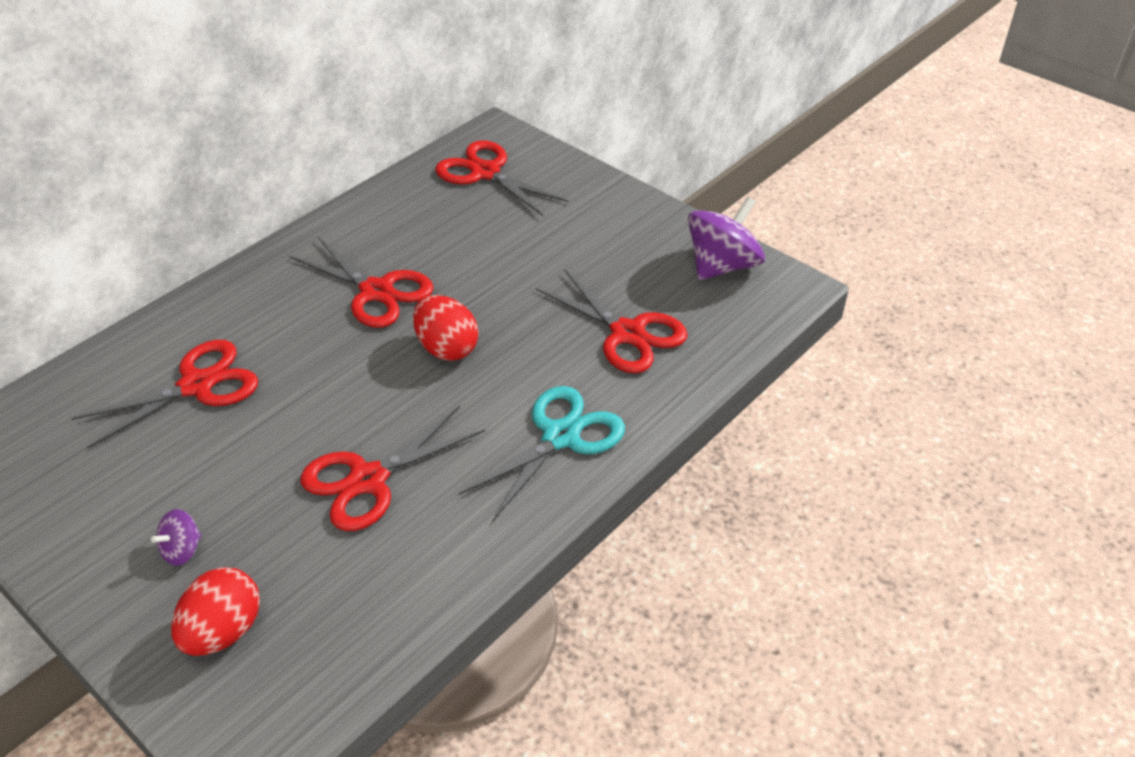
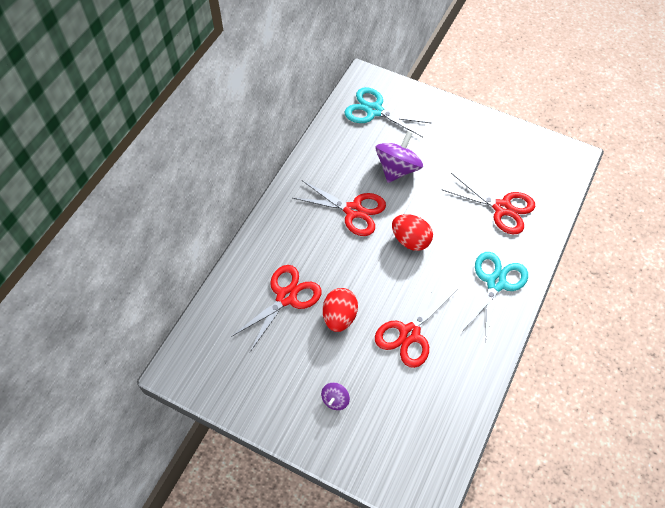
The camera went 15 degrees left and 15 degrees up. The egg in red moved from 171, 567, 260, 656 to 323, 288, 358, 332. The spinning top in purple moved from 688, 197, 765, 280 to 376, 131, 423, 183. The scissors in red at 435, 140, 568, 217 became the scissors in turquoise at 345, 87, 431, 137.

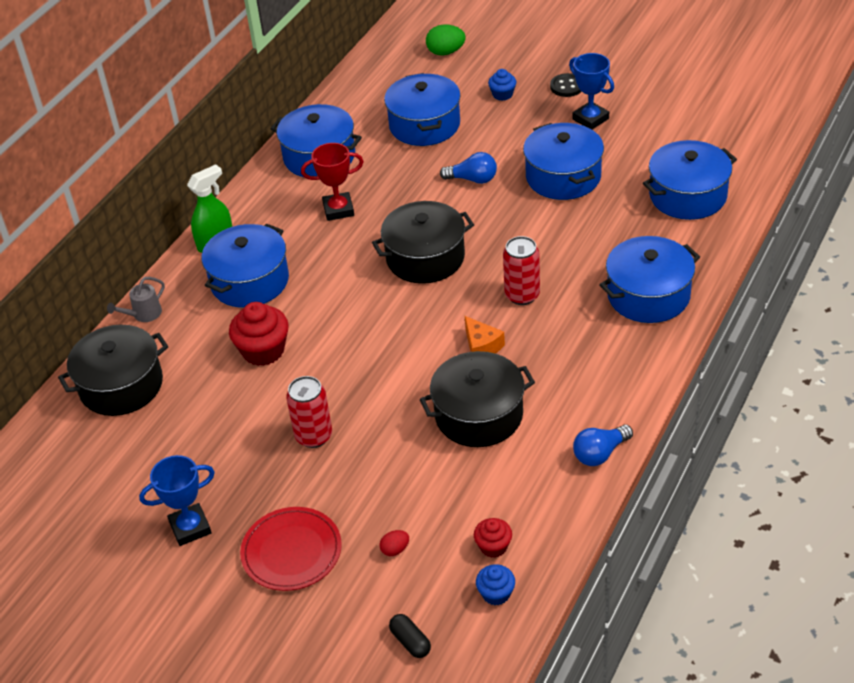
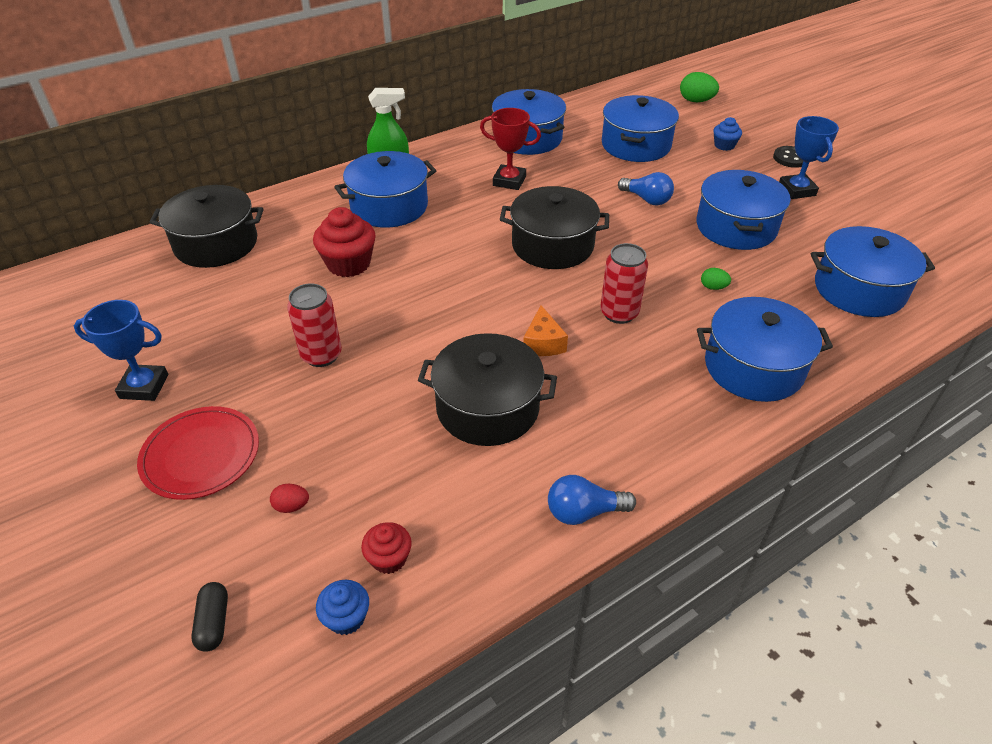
The camera went 25 degrees right and 0 degrees up. The watering can in grey at 107, 277, 165, 322 disappeared. The egg in green at 701, 268, 731, 290 appeared.

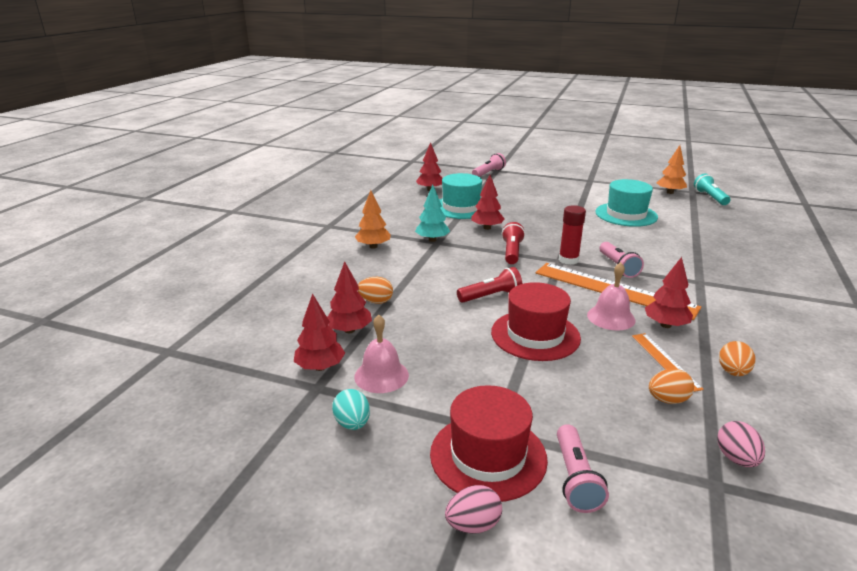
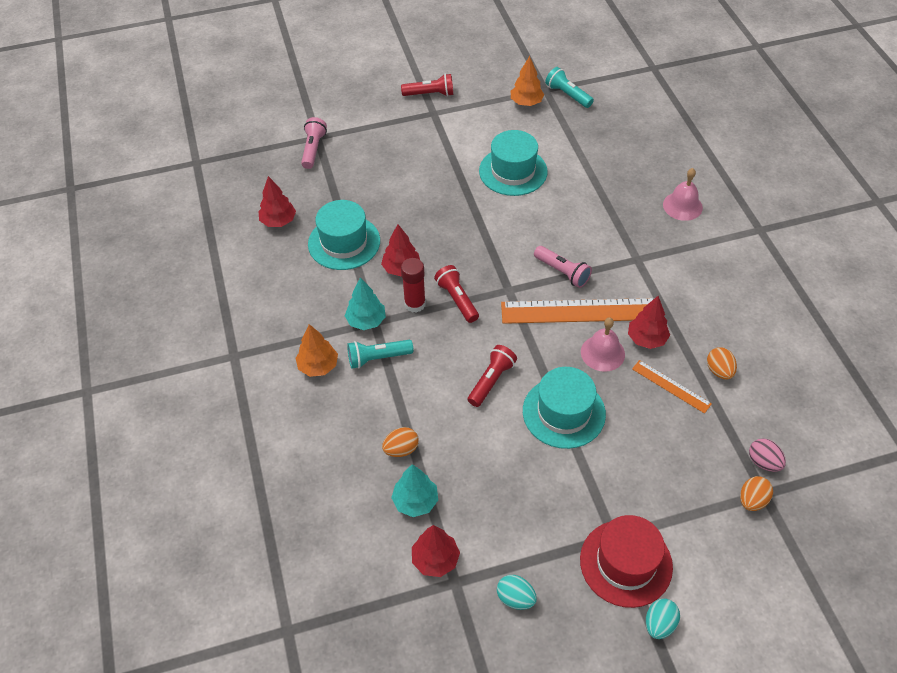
The camera went 35 degrees left and 25 degrees up. The flashlight in pink at 557, 424, 609, 513 disappeared. The flashlight in turquoise at 347, 340, 414, 369 appeared. The flashlight in red at 401, 74, 453, 96 appeared. The bell in pink moved from 354, 315, 409, 393 to 663, 168, 703, 221. The glue stick in red moved from 559, 205, 586, 265 to 401, 258, 426, 313. The egg in orange moved from 649, 369, 694, 404 to 740, 476, 773, 511. The tree in red at 327, 261, 372, 333 became the tree in turquoise at 391, 464, 438, 517. The egg in pink at 445, 485, 502, 534 became the egg in turquoise at 646, 598, 680, 639. The hat in red at 491, 282, 581, 361 became the hat in turquoise at 523, 367, 606, 449.

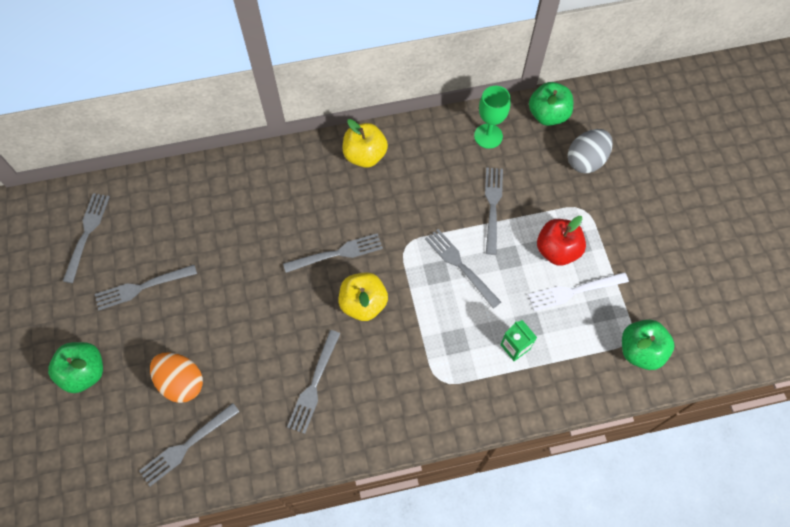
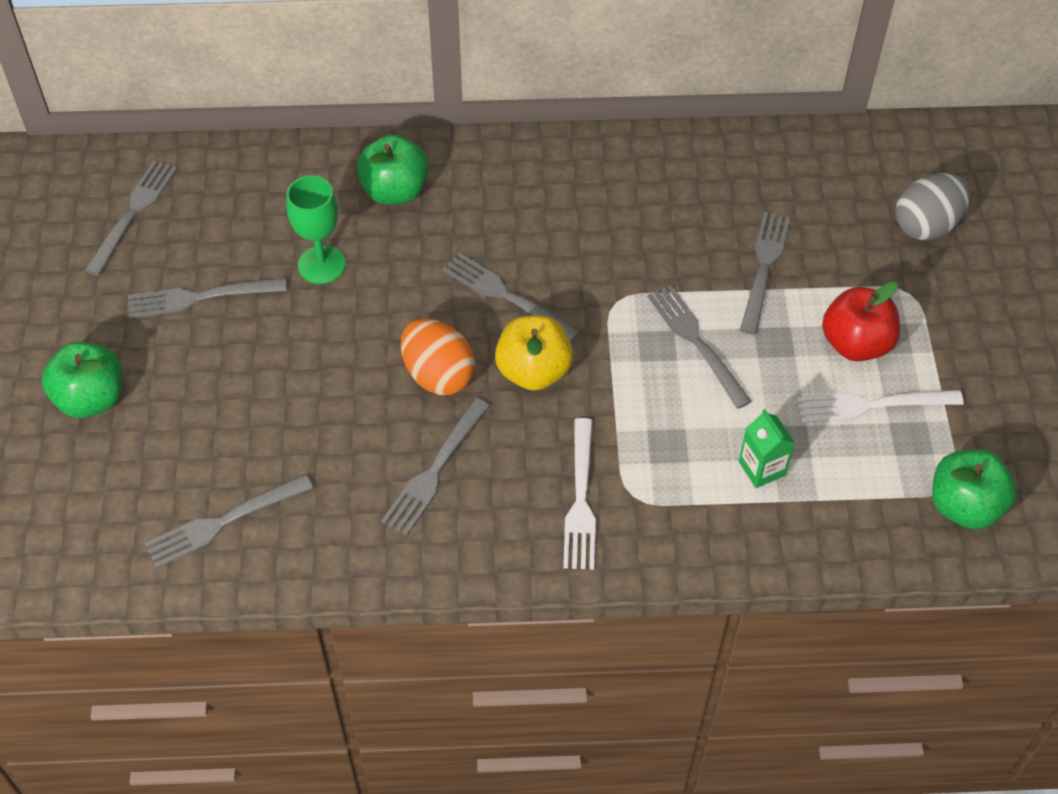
The camera went 10 degrees right and 10 degrees down. The apple in yellow at 343, 119, 388, 168 disappeared. The fork in white at 563, 418, 596, 570 appeared. The egg in orange moved from 150, 353, 203, 403 to 401, 319, 476, 395. The goblet in green moved from 474, 86, 511, 149 to 287, 176, 346, 284. The apple in green moved from 529, 82, 573, 126 to 357, 135, 429, 205. The fork in grey at 283, 233, 383, 273 turned 135 degrees counterclockwise.

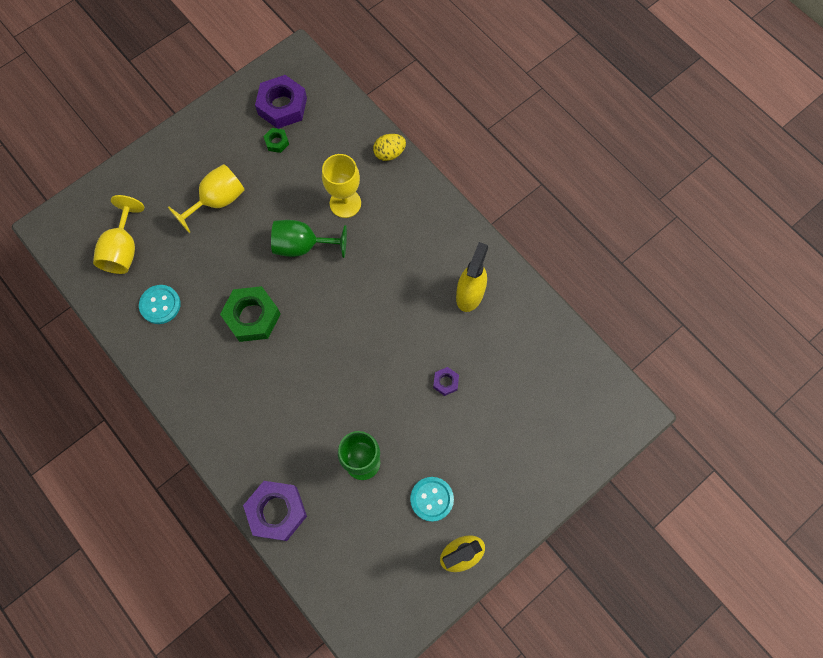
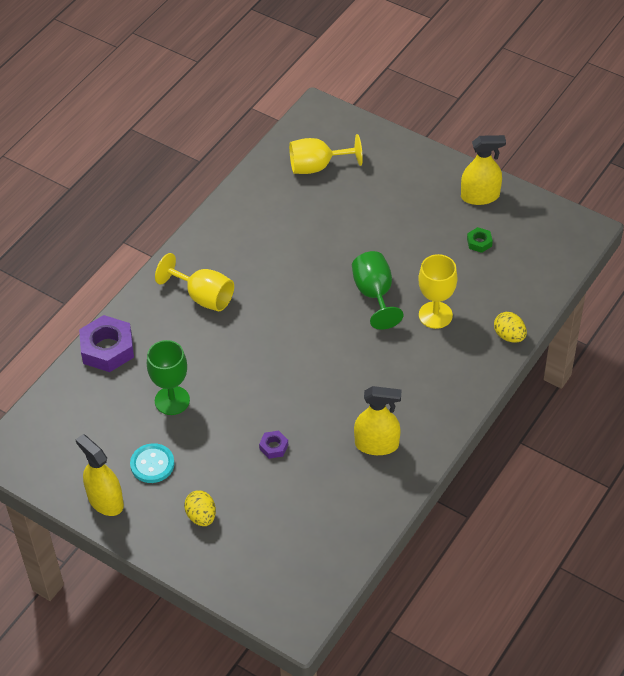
The camera went 75 degrees right and 20 degrees down. The button in turquoise at 139, 285, 181, 324 disappeared. The nut in green at 220, 286, 280, 342 disappeared. The nut in purple at 255, 75, 307, 129 disappeared. The egg in yellow at 184, 490, 216, 526 appeared. The spray bottle in yellow at 461, 135, 506, 205 appeared. The goblet in yellow moved from 168, 164, 245, 233 to 155, 253, 234, 311.

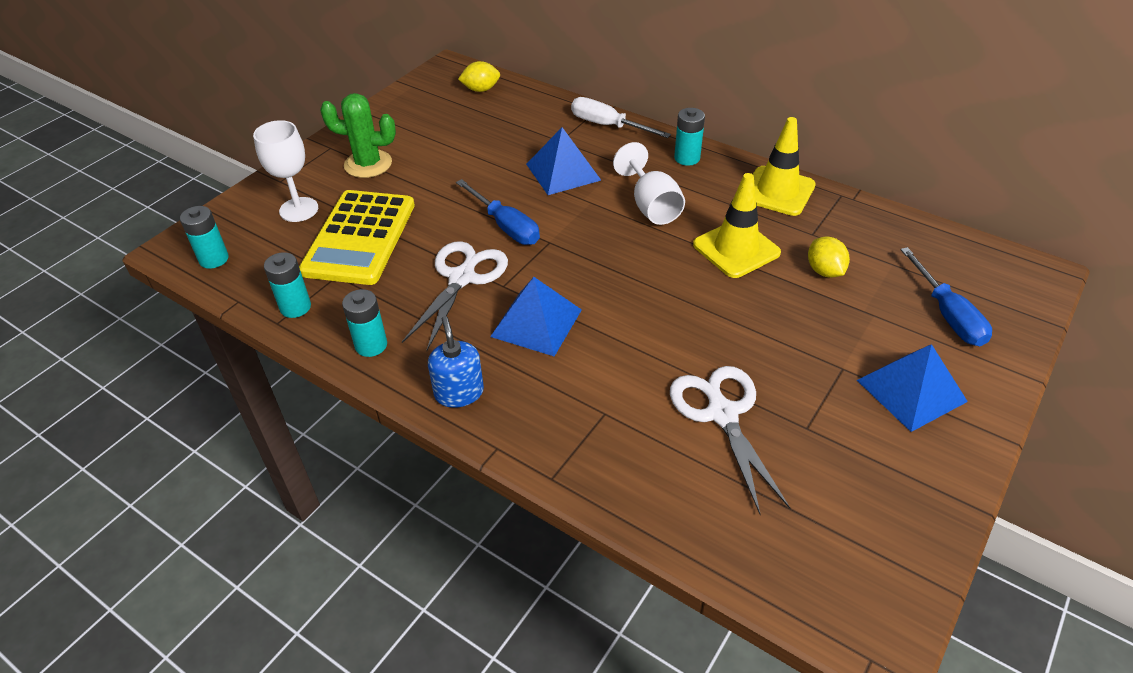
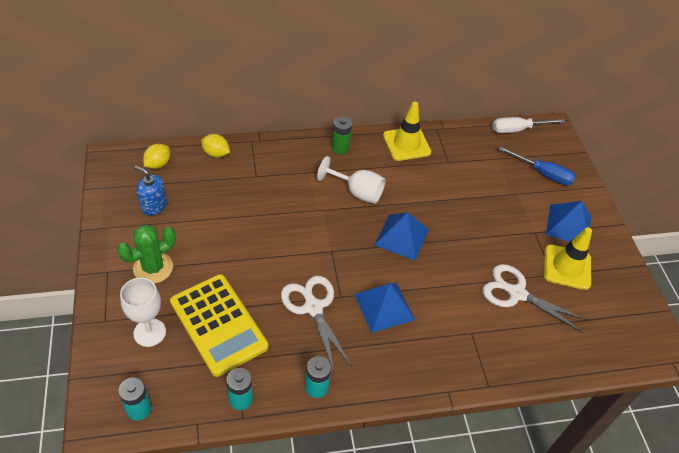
The camera went 50 degrees left and 5 degrees up. The screwdriver in blue at 456, 179, 540, 245 disappeared. The soap dispenser in blue moved from 428, 316, 484, 408 to 135, 166, 167, 215. The pyramid in blue moved from 526, 127, 601, 195 to 374, 212, 429, 261. The screwdriver in white moved from 571, 97, 671, 138 to 492, 117, 565, 133. The traffic cone in yellow moved from 693, 173, 781, 278 to 544, 227, 592, 290. The lemon in yellow moved from 808, 237, 850, 278 to 201, 134, 230, 158. The battery in turquoise at 674, 108, 705, 166 became the battery in green at 332, 116, 352, 154.

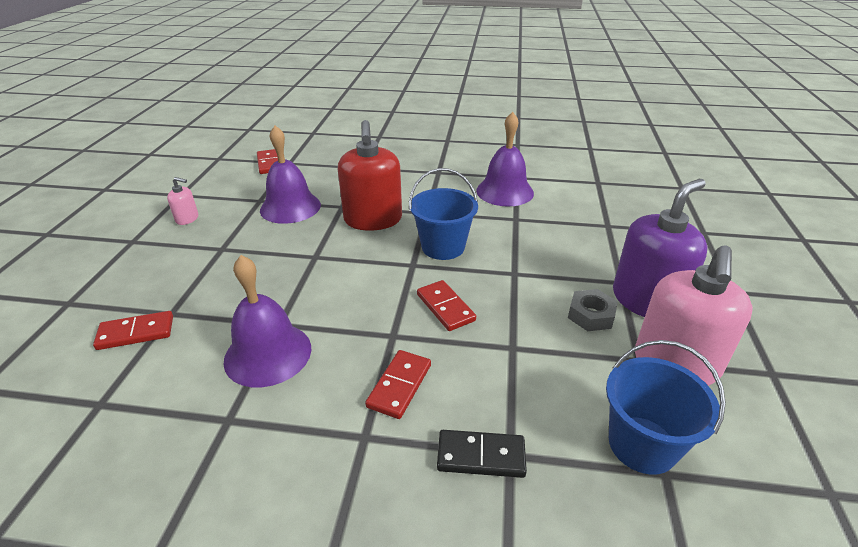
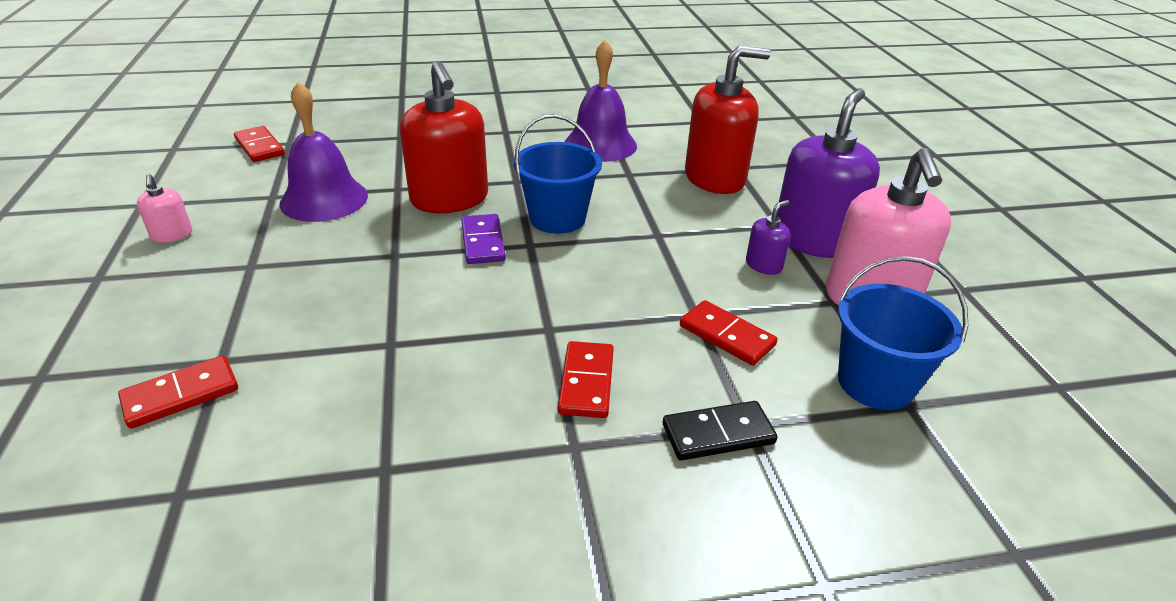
The camera went 20 degrees left and 0 degrees up. The bell in purple at 223, 255, 311, 387 disappeared. The domino in purple at 461, 214, 506, 264 appeared. The soap dispenser in red at 685, 46, 771, 194 appeared. The domino in red moved from 417, 280, 476, 331 to 680, 300, 778, 366. The nut in grey at 568, 289, 618, 331 was replaced by the soap dispenser in purple at 746, 200, 790, 275. The soap dispenser in pink at 167, 177, 198, 225 turned 75 degrees clockwise.

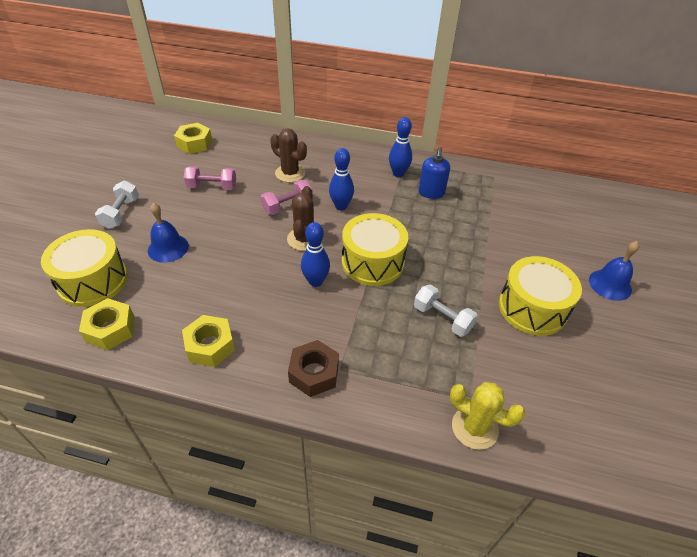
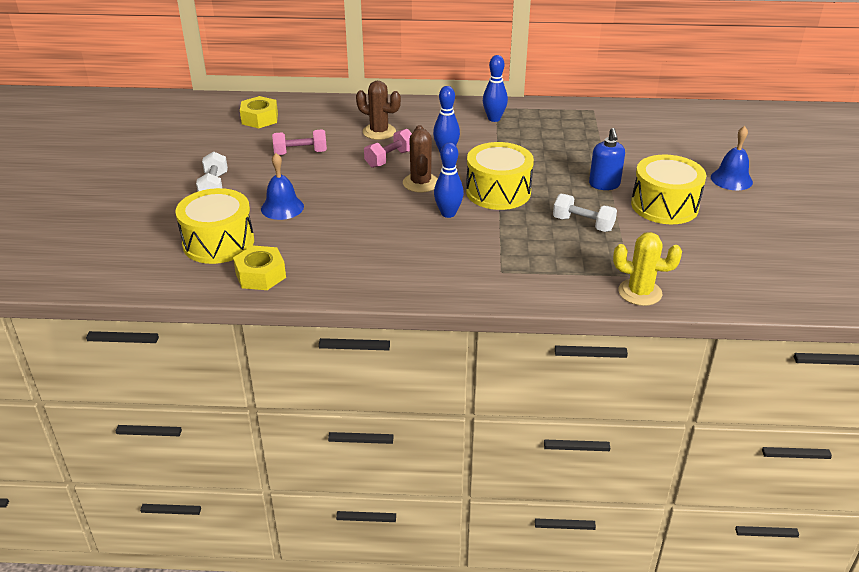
The camera went 10 degrees left and 10 degrees down. The nut in yellow at 182, 315, 235, 367 disappeared. The nut in brown at 288, 340, 339, 397 disappeared. The soap dispenser in blue moved from 419, 147, 450, 199 to 589, 128, 625, 190.

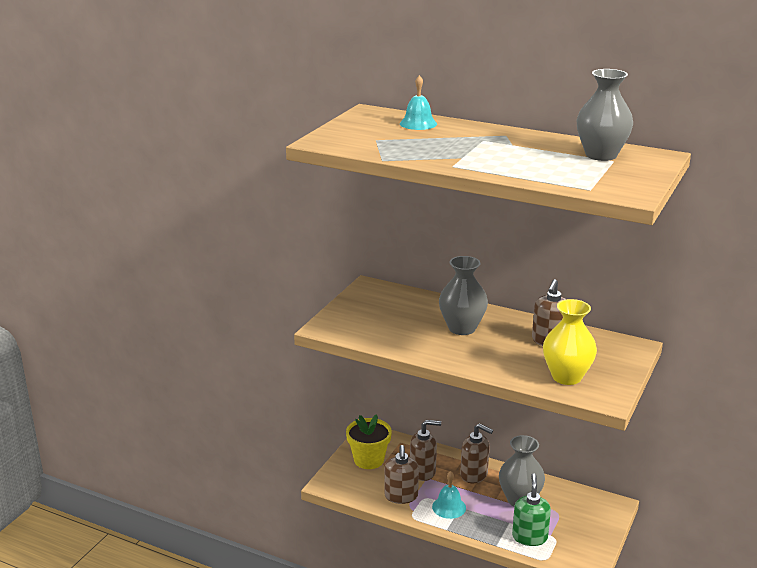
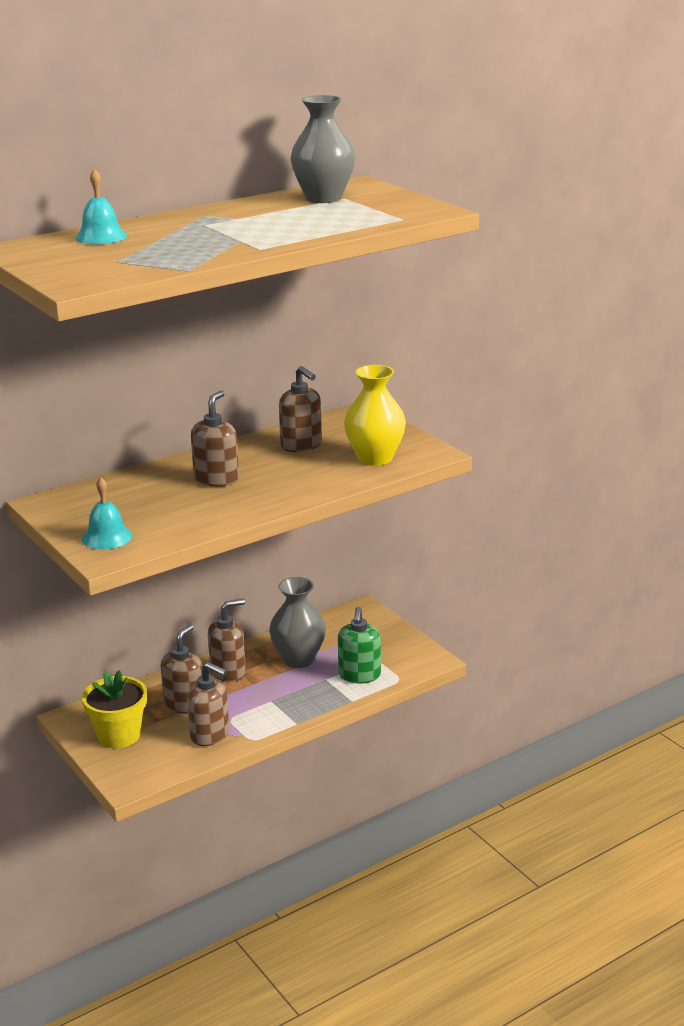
The camera went 60 degrees left and 0 degrees up. The bell in turquoise moved from 432, 471, 466, 519 to 82, 477, 133, 549. The vase in grey at 439, 256, 488, 335 was replaced by the soap dispenser in brown at 191, 390, 239, 487. The soap dispenser in green at 512, 473, 551, 546 turned 120 degrees counterclockwise.

